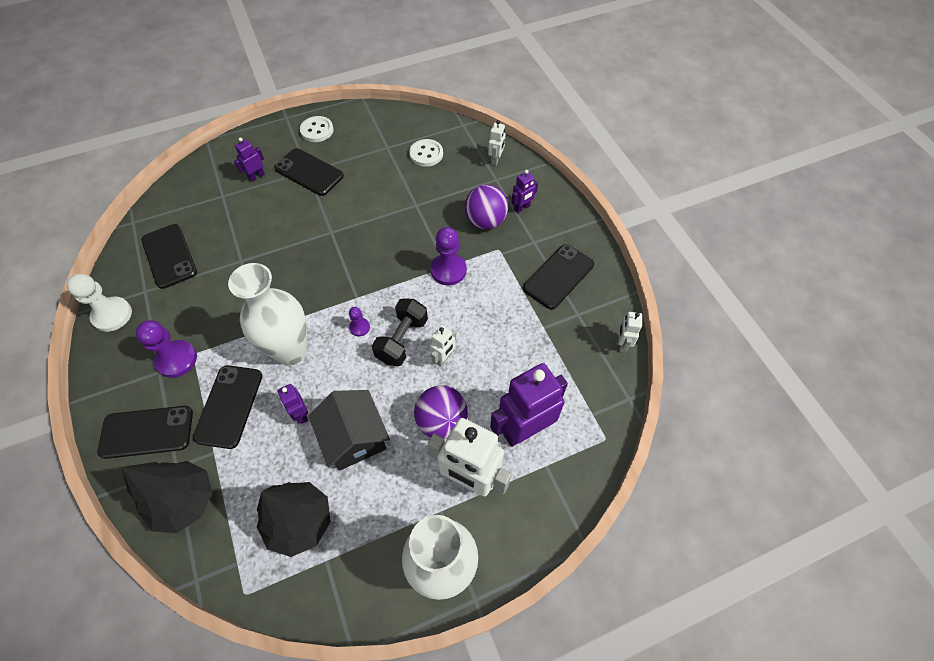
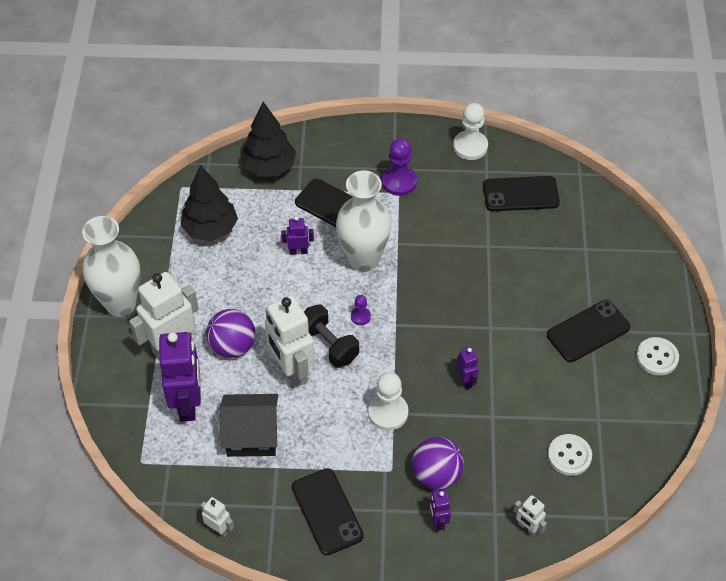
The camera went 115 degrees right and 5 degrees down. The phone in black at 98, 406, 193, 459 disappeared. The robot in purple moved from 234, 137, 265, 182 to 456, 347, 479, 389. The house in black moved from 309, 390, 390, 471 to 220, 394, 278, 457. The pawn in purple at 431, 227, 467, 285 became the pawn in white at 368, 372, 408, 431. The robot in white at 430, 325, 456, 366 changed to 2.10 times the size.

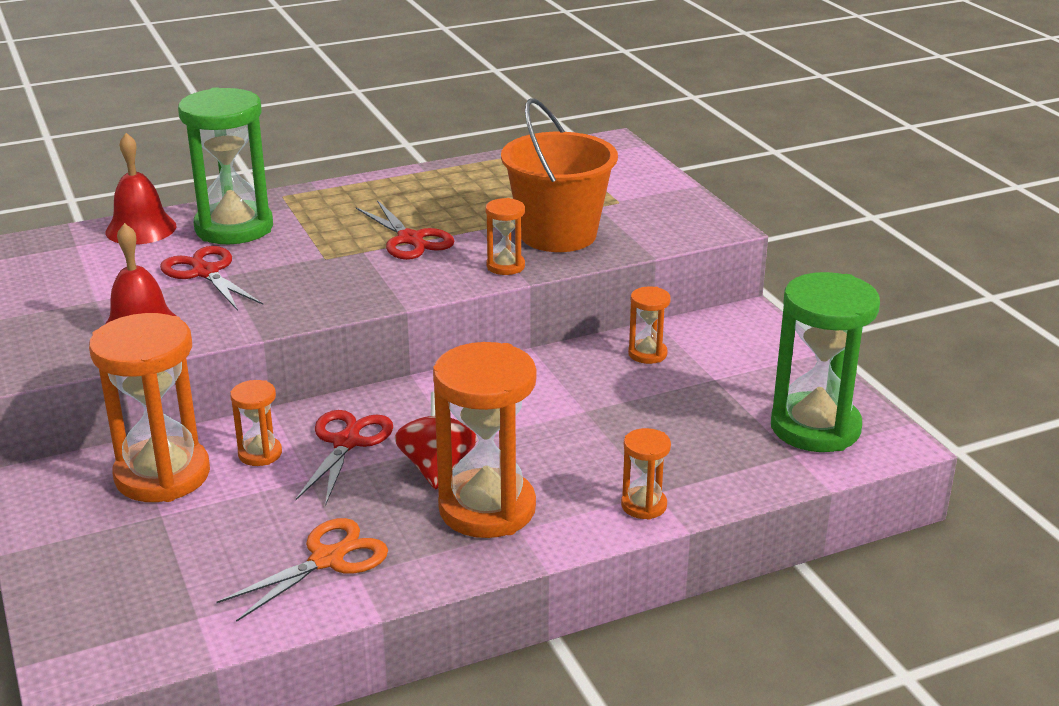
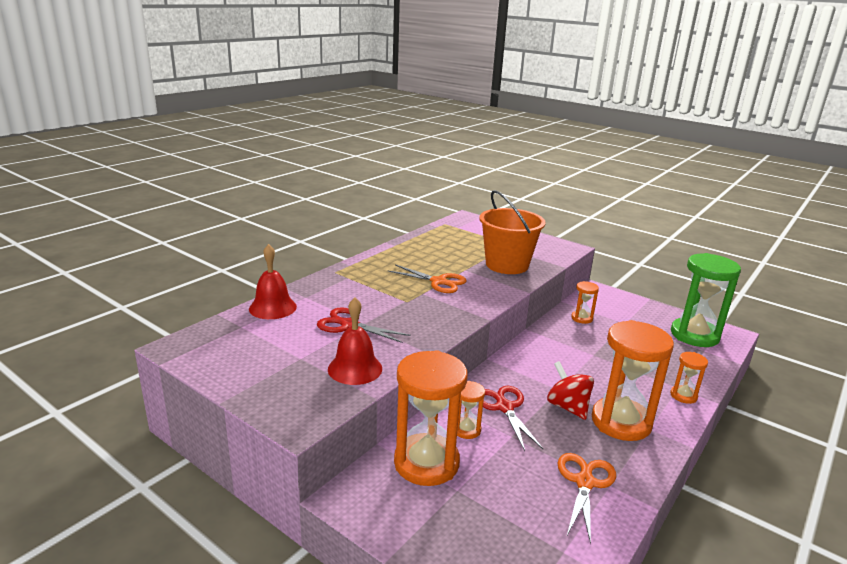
The camera went 30 degrees left and 5 degrees down. The hourglass in green at 178, 87, 273, 244 disappeared. The hourglass in orange at 485, 198, 525, 275 disappeared. The scissors in red at 356, 200, 455, 260 became the scissors in orange at 388, 265, 467, 293.

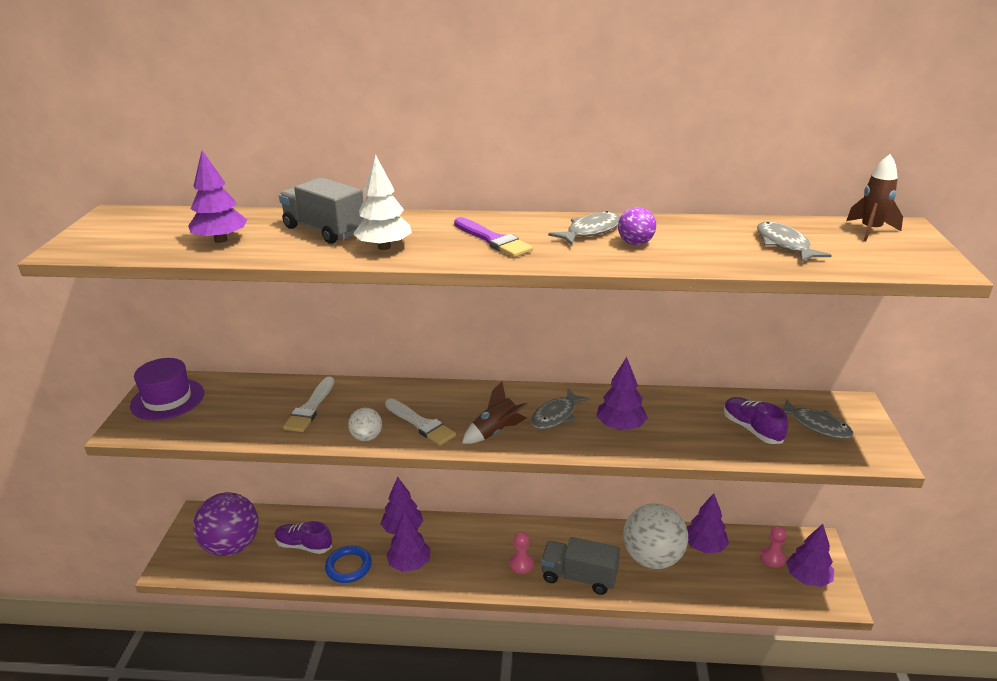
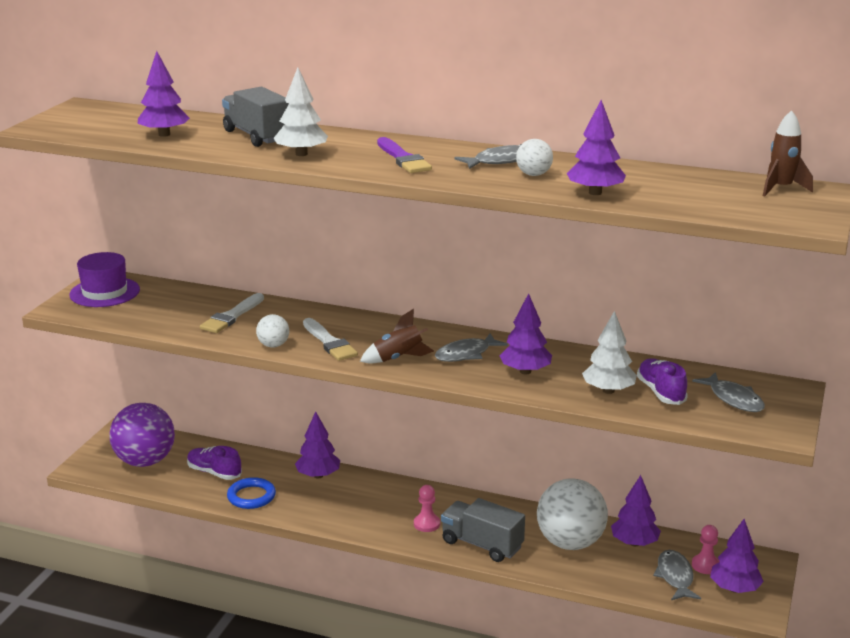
The camera went 15 degrees right and 5 degrees down. The tree in white at 582, 311, 637, 394 appeared. The tree in purple moved from 386, 510, 431, 572 to 567, 100, 626, 195. The fish in grey moved from 757, 222, 832, 262 to 653, 550, 701, 600. The ball in purple at 618, 207, 656, 245 became the ball in white at 516, 139, 553, 176.

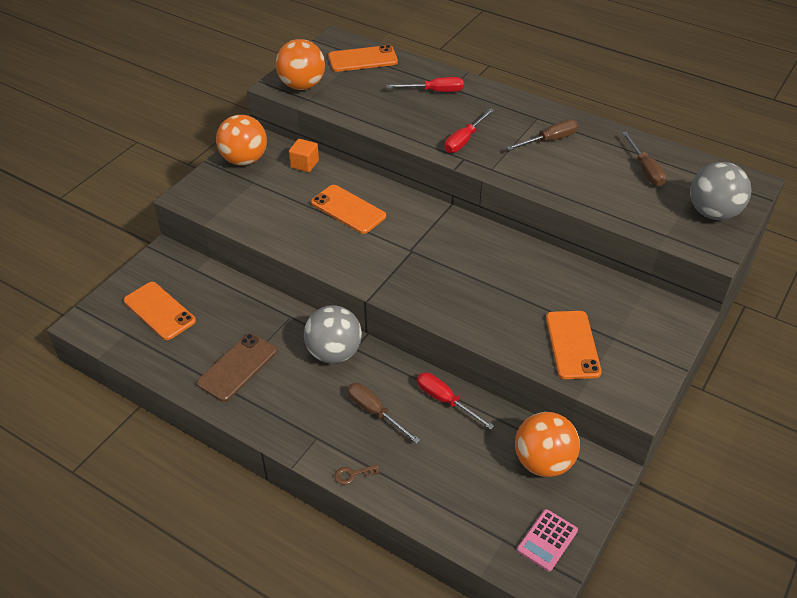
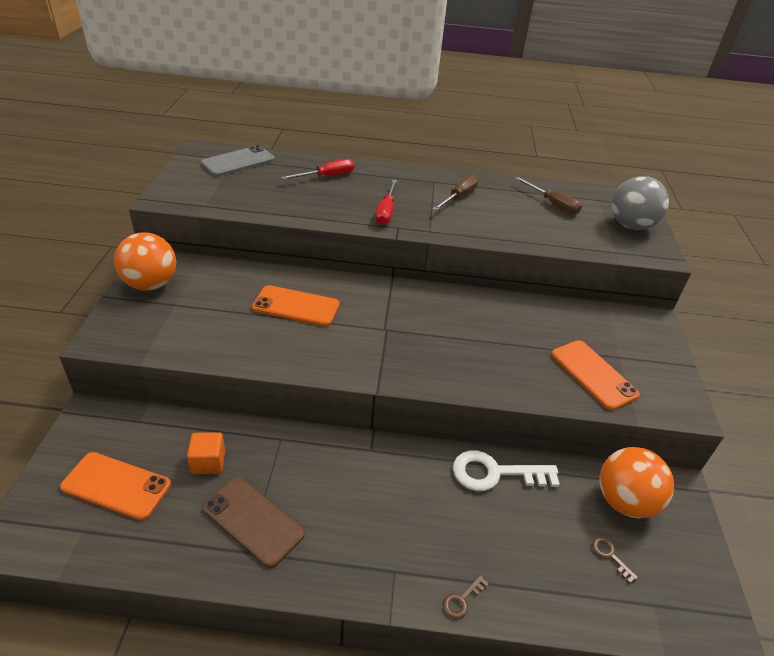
The camera went 30 degrees left and 5 degrees down. The ball in orange at 276, 39, 325, 90 disappeared. The ball in grey at 304, 305, 362, 363 disappeared. The screwdriver in brown at 347, 383, 420, 444 disappeared. The calculator in pink at 517, 509, 578, 572 disappeared. The key in brown at 592, 537, 638, 583 appeared. The cube in orange moved from 289, 139, 319, 172 to 187, 432, 225, 474. The screwdriver in red at 417, 372, 494, 430 was replaced by the key in white at 453, 450, 560, 491. The phone in orange at 328, 45, 398, 72 became the phone in grey at 201, 145, 275, 176. The phone in brown at 197, 333, 277, 402 turned 60 degrees counterclockwise.

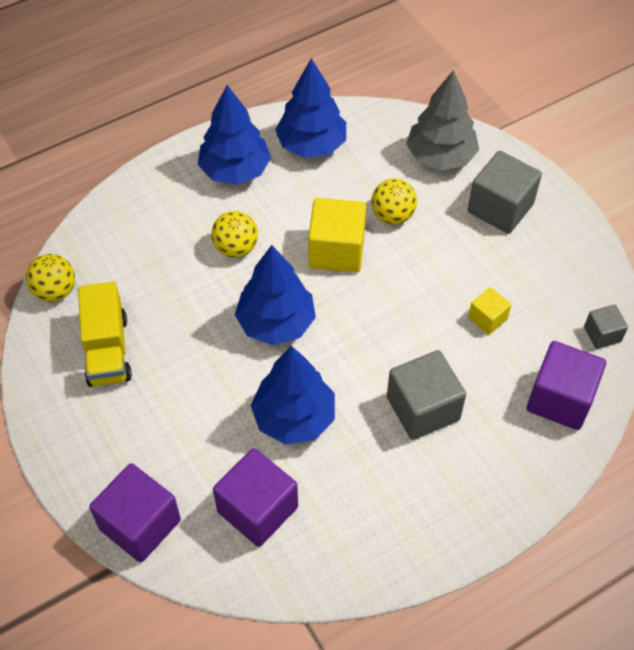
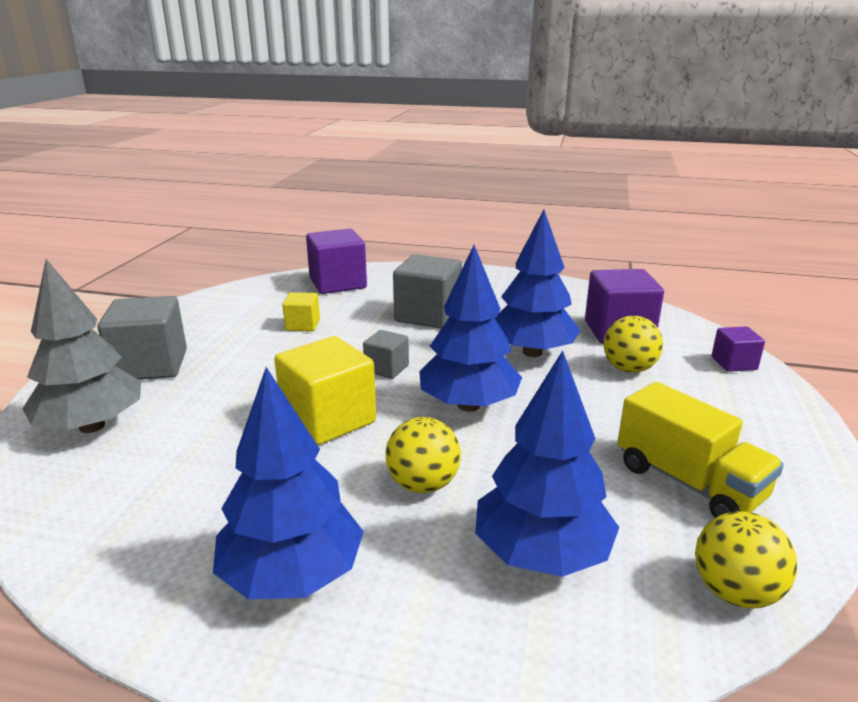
The camera went 135 degrees left and 30 degrees down. The tree in blue moved from 275, 58, 346, 158 to 475, 350, 619, 577. The ball in yellow moved from 371, 179, 417, 224 to 603, 316, 663, 373. The cube in grey moved from 584, 305, 628, 349 to 363, 330, 409, 379. The truck in yellow at 78, 282, 132, 387 turned 105 degrees clockwise. The cube in purple at 89, 463, 181, 562 changed to 0.54 times the size.

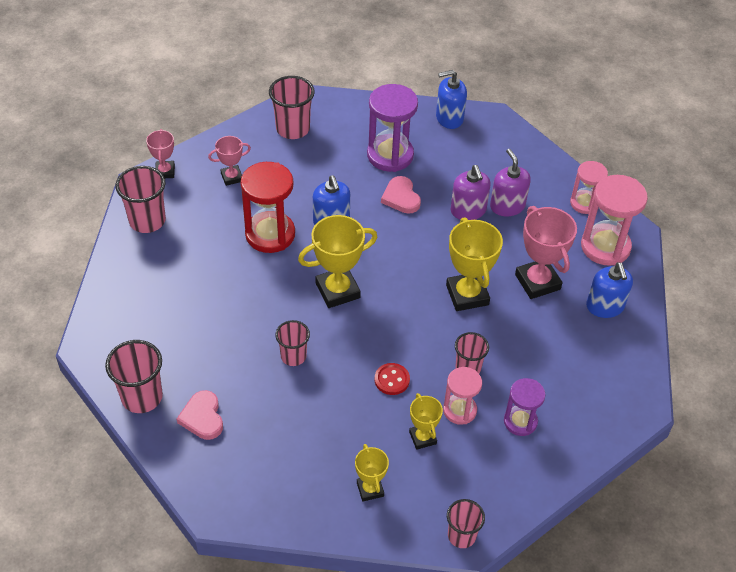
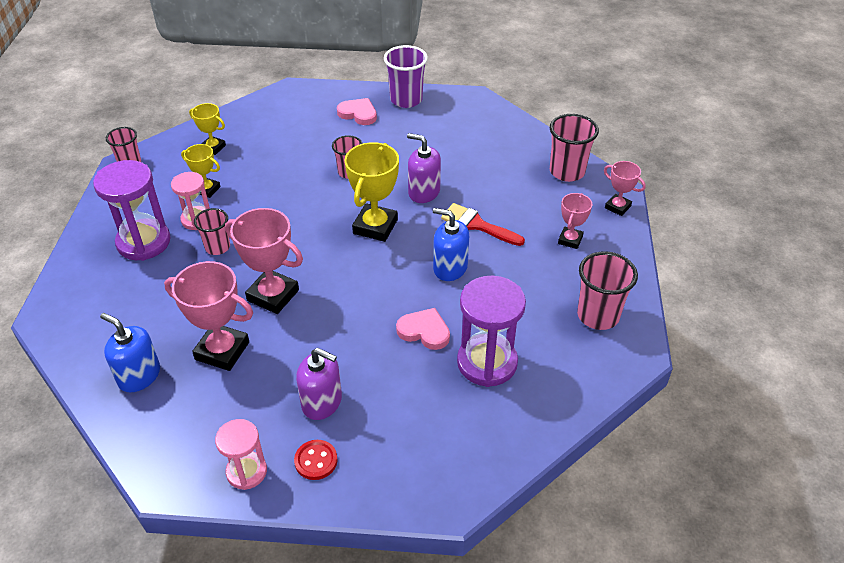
The camera went 135 degrees right and 5 degrees down. The soap dispenser in blue at 436, 70, 467, 129 disappeared. The hourglass in pink at 581, 175, 648, 266 disappeared. The button in red moved from 375, 363, 410, 395 to 294, 440, 338, 480. The soap dispenser in purple moved from 450, 165, 491, 220 to 407, 133, 441, 203. The hourglass in red at 241, 162, 295, 253 was replaced by the brush in red at 441, 203, 525, 246. The cup in pink at 105, 340, 163, 413 became the cup in purple at 384, 45, 428, 108. The trophy in yellow at 446, 217, 503, 311 became the trophy in pink at 225, 208, 303, 314. The hourglass in purple at 504, 378, 545, 436 changed to 1.66 times the size.

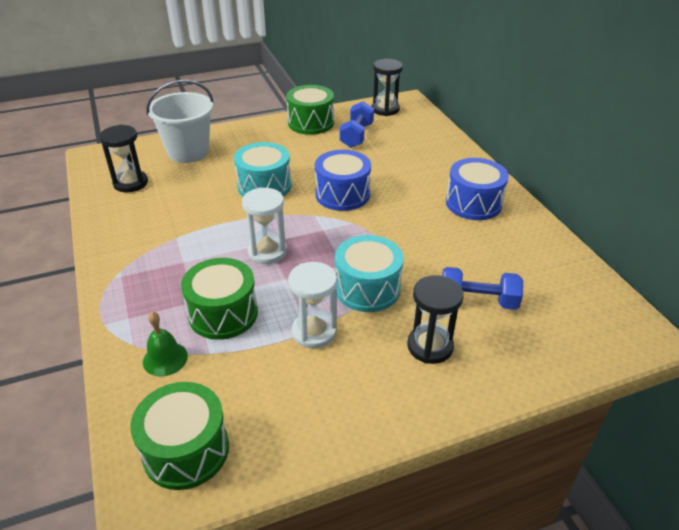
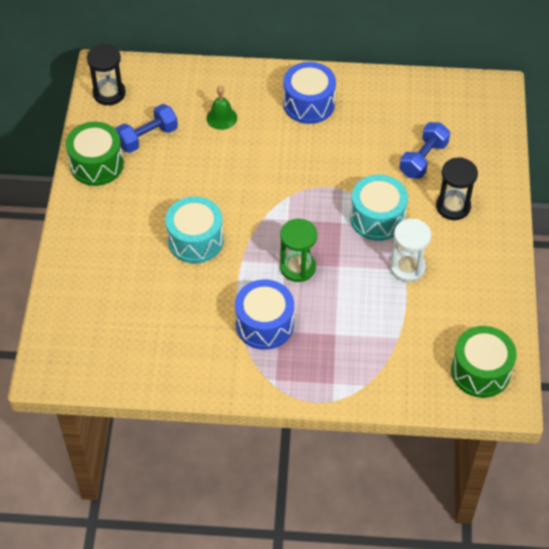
The camera went 65 degrees left and 15 degrees up. The hourglass in black at 99, 125, 148, 192 disappeared. The bucket in white at 146, 80, 214, 163 disappeared. The drum in green at 181, 258, 258, 340 disappeared. The bell in green moved from 143, 312, 188, 376 to 206, 86, 237, 130. The drum in blue moved from 315, 150, 371, 211 to 235, 279, 294, 350. The hourglass in white at 242, 187, 287, 264 became the hourglass in green at 280, 219, 317, 282. The dumbbell in blue at 340, 101, 374, 148 turned 75 degrees counterclockwise.

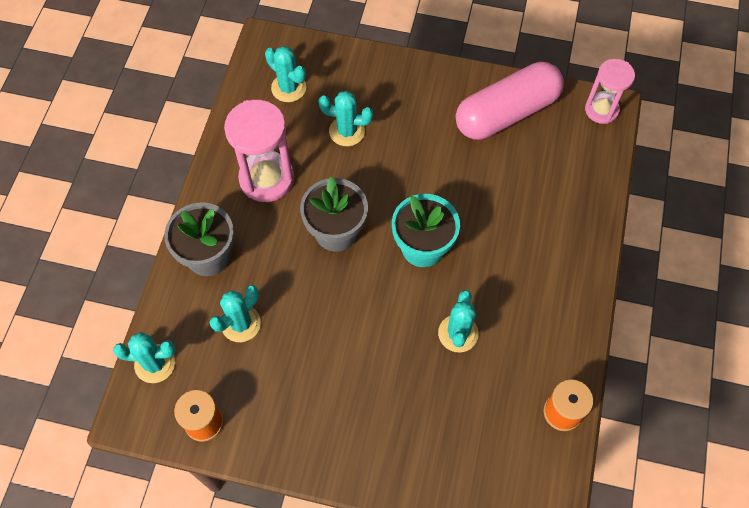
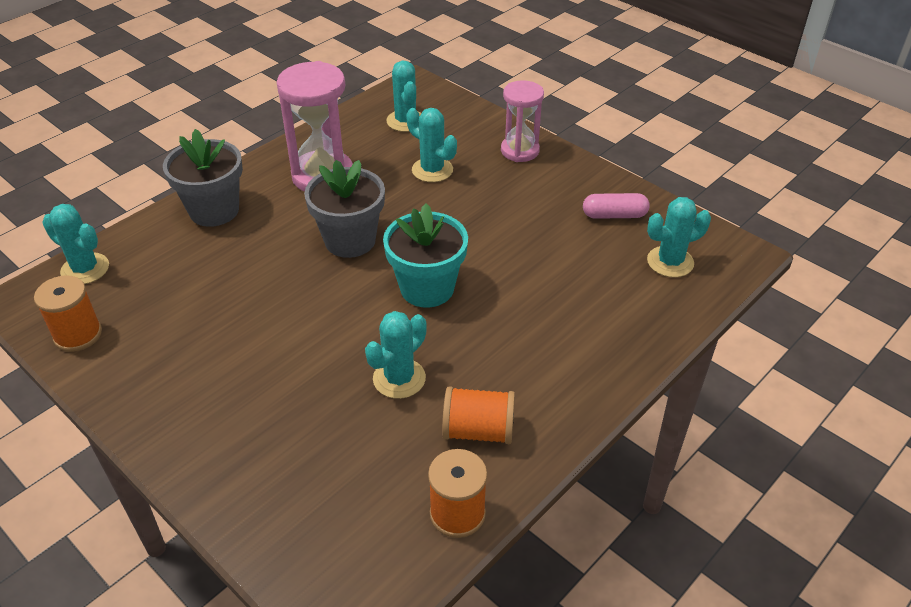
The camera went 30 degrees right and 20 degrees down. The spool in orange at 442, 386, 515, 444 appeared. The cactus in turquoise moved from 209, 285, 261, 342 to 647, 197, 711, 277. The hourglass in pink moved from 585, 59, 635, 124 to 501, 80, 544, 162. The capsule in pink at 456, 62, 564, 140 changed to 0.45 times the size.

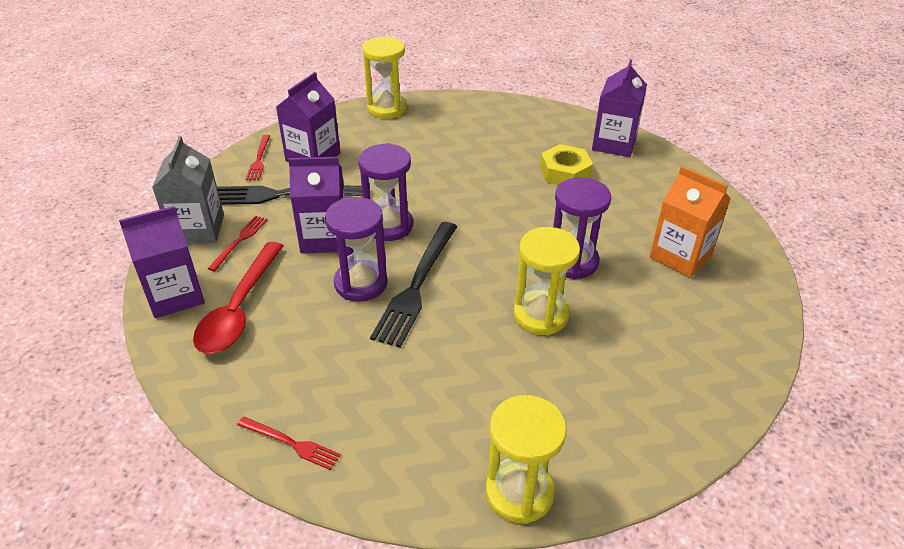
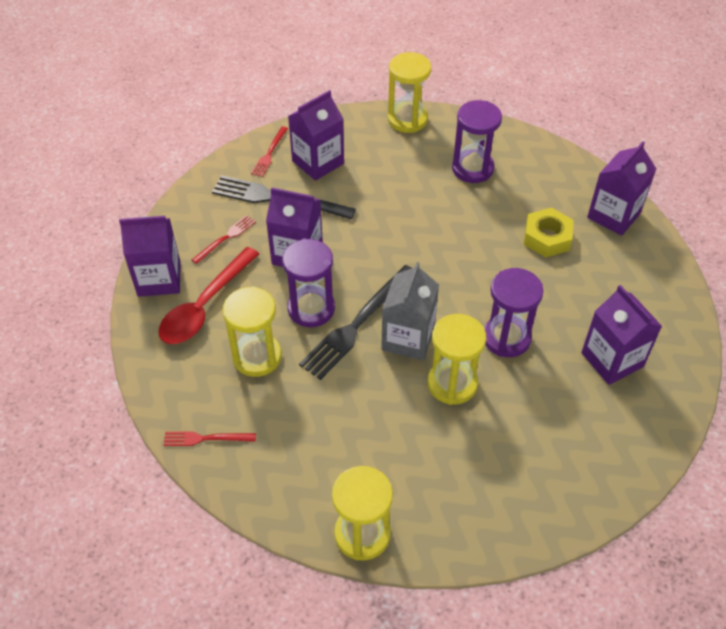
The camera went 20 degrees right and 10 degrees up. The hourglass in yellow at 223, 286, 282, 377 appeared. The carton in grey moved from 152, 136, 224, 244 to 381, 262, 439, 361. The hourglass in purple moved from 358, 143, 413, 241 to 452, 100, 502, 183. The carton in orange at 649, 166, 731, 278 became the carton in purple at 581, 285, 662, 385. The fork in red at 237, 417, 341, 470 turned 135 degrees clockwise.

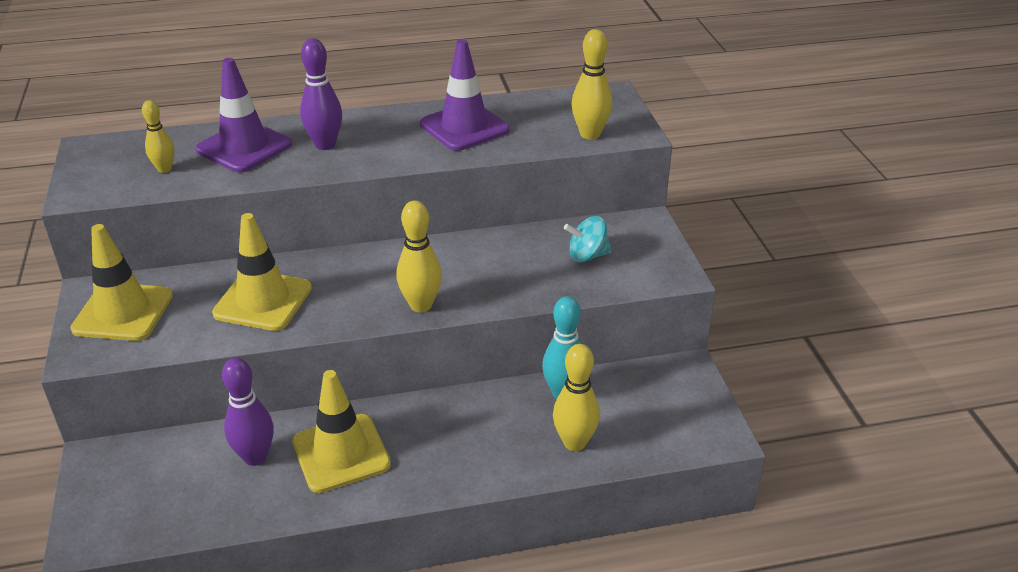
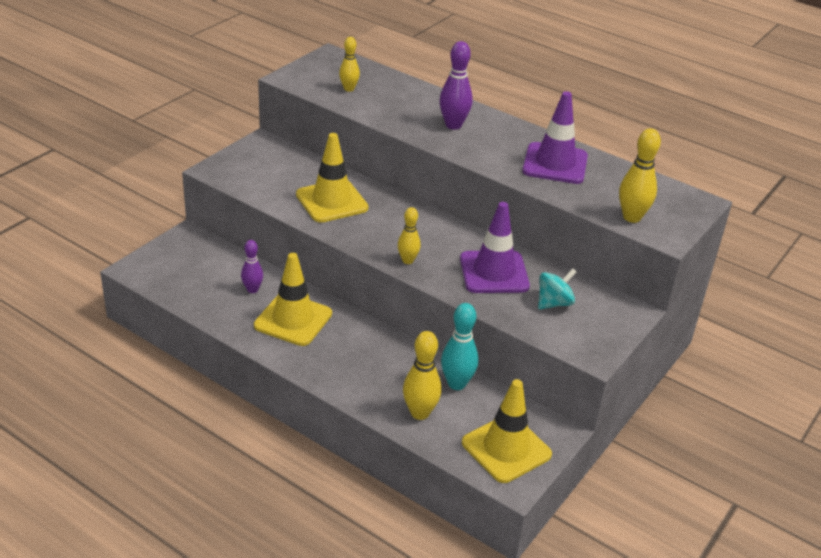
The camera went 45 degrees right and 0 degrees up. The traffic cone in yellow moved from 70, 224, 173, 341 to 462, 379, 552, 483. The traffic cone in purple moved from 195, 58, 292, 172 to 460, 202, 530, 293. The spinning top in turquoise at 564, 216, 611, 263 turned 105 degrees clockwise. The bowling pin in purple at 222, 358, 274, 466 changed to 0.65 times the size. The bowling pin in yellow at 396, 201, 442, 312 changed to 0.65 times the size.

